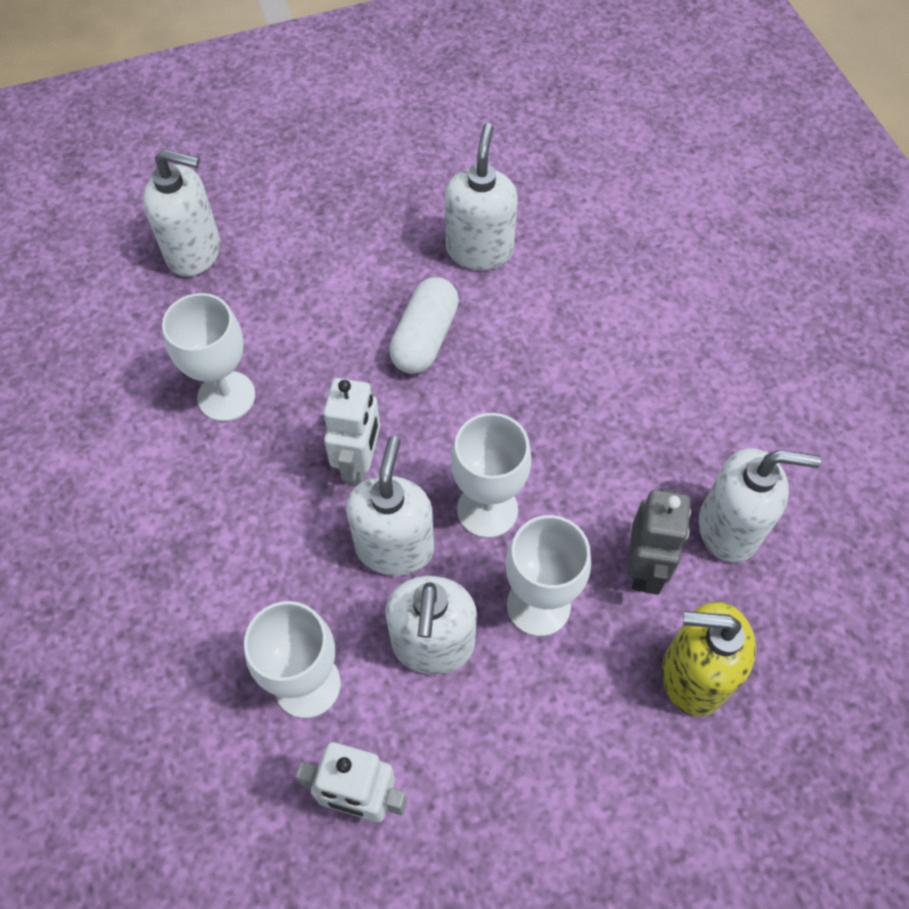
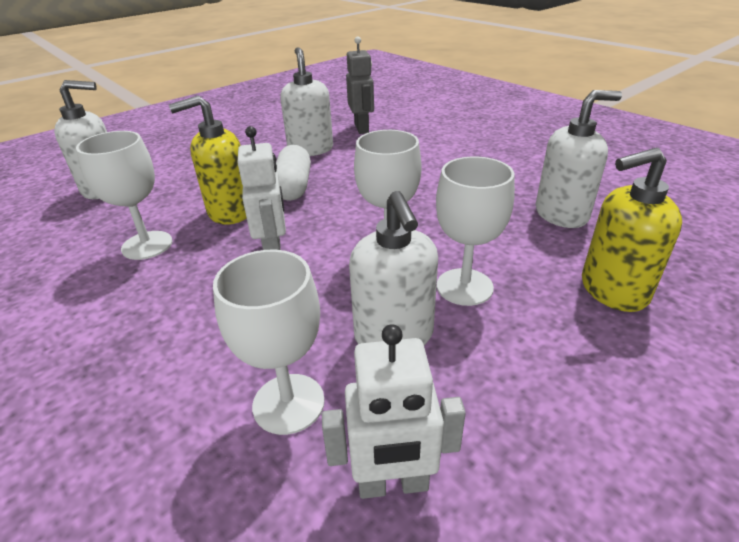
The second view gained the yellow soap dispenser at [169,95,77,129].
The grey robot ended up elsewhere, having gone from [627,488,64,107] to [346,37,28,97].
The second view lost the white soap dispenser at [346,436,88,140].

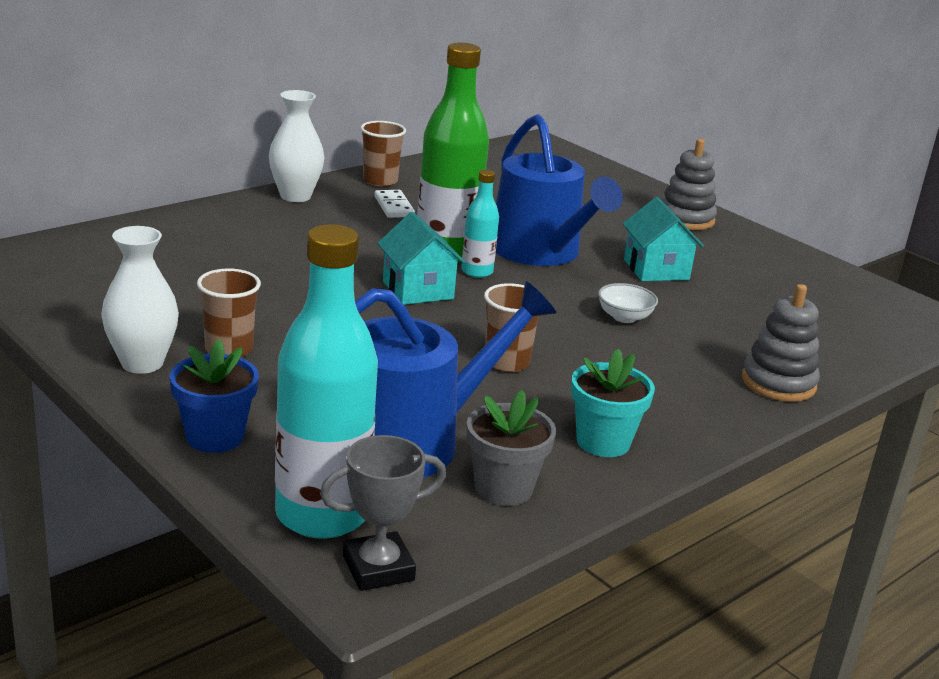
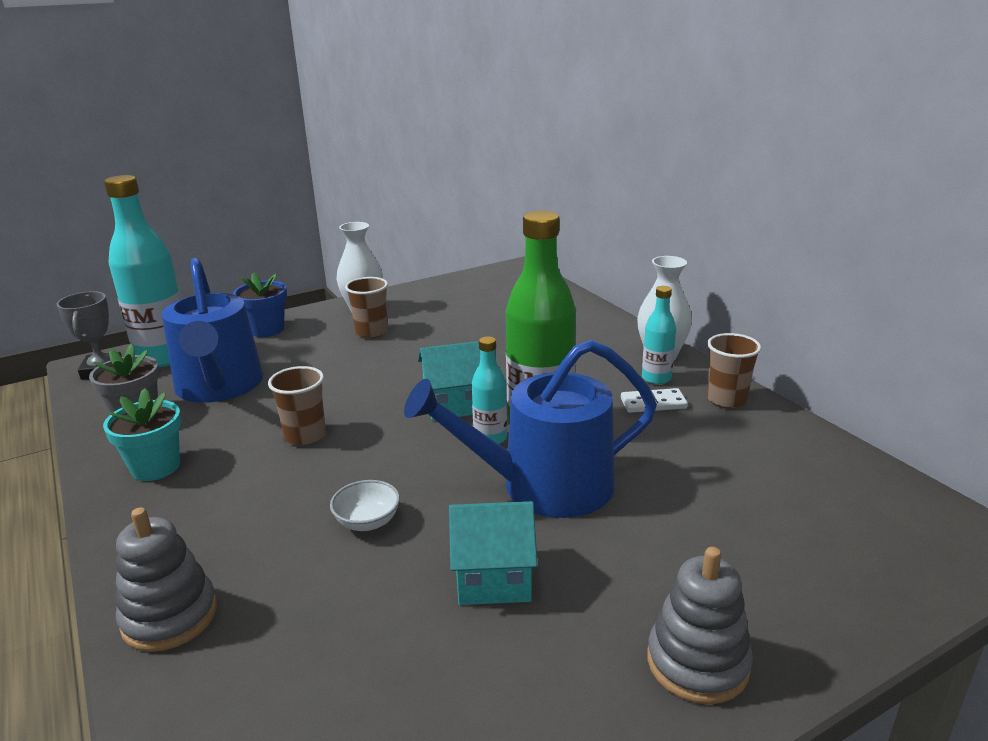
The second view gained the turquoise bottle at [642,286,34,99].

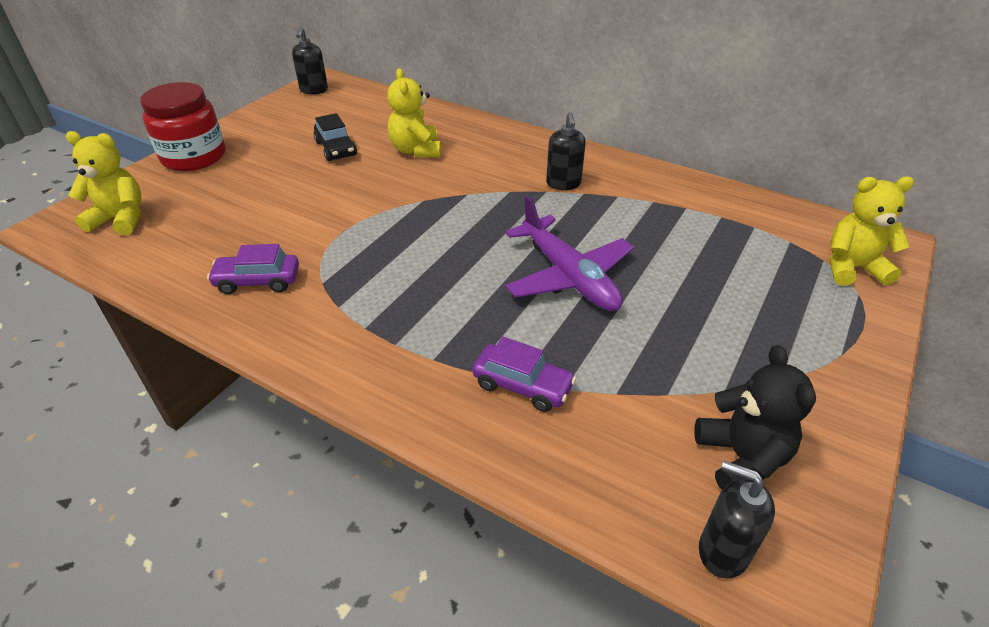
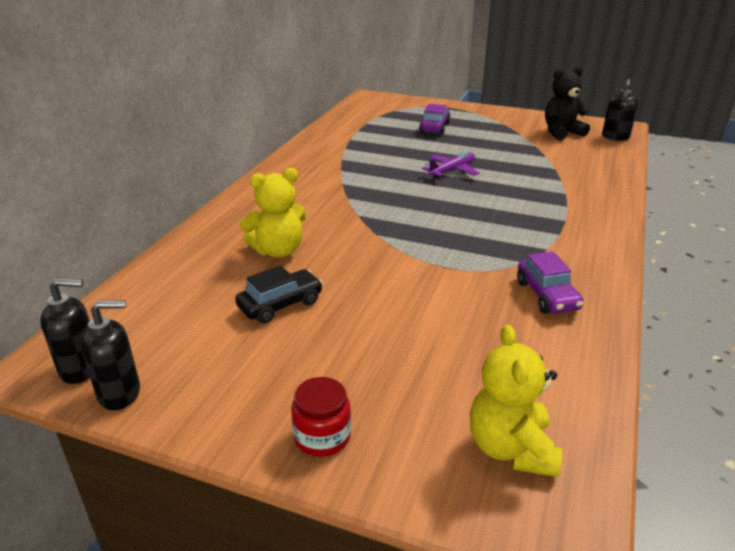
The black soap dispenser ended up elsewhere, having gone from [546,112,40,78] to [81,300,59,110].
The size of the red jar at [140,82,85,89] changed by a factor of 0.53.
The purple car ended up elsewhere, having gone from [473,337,103,75] to [419,104,32,30].
The size of the purple plane at [505,196,129,115] changed by a factor of 0.59.
The second view lost the yellow teddy bear at [830,176,84,110].

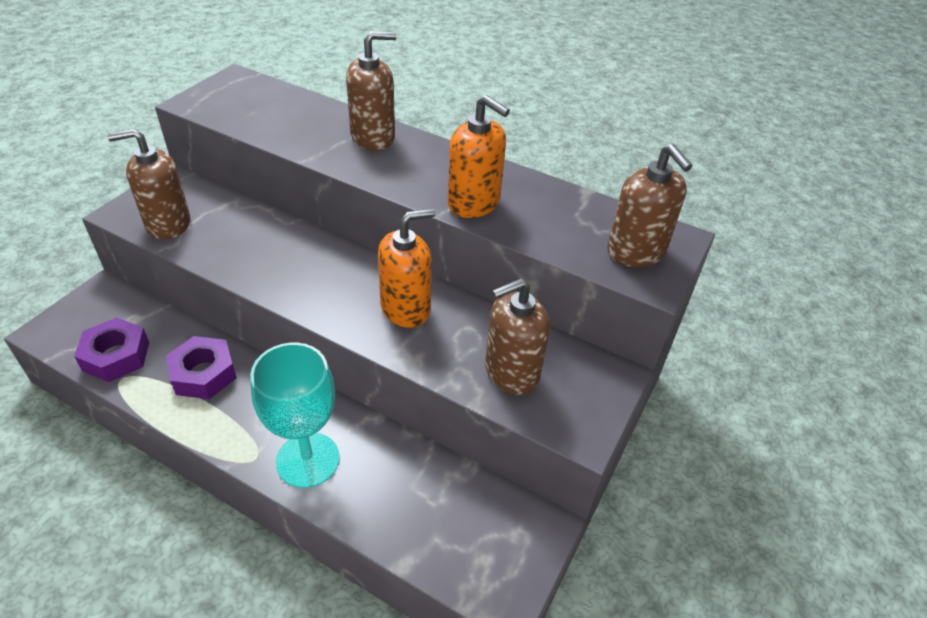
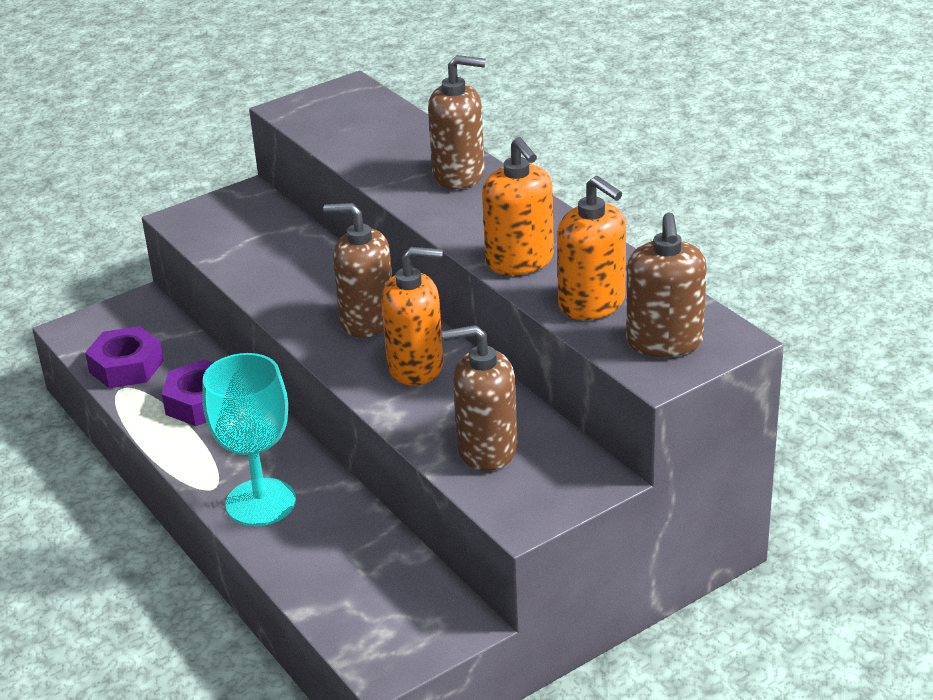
The brown soap dispenser ended up elsewhere, having gone from [107,129,83,110] to [323,203,69,134].
The second view gained the orange soap dispenser at [557,176,69,144].

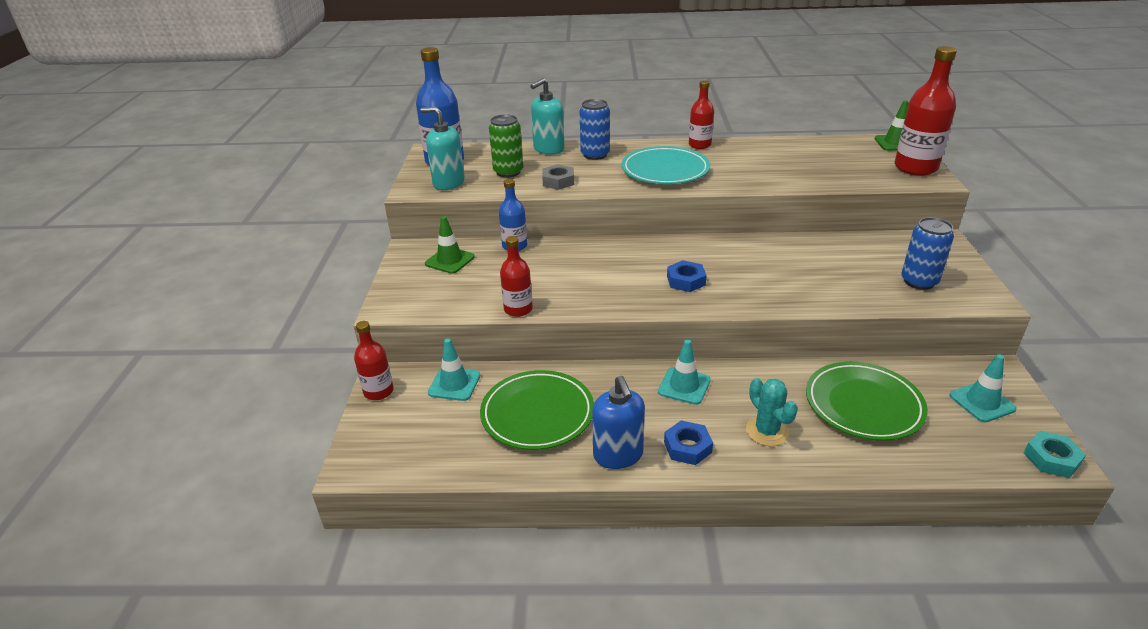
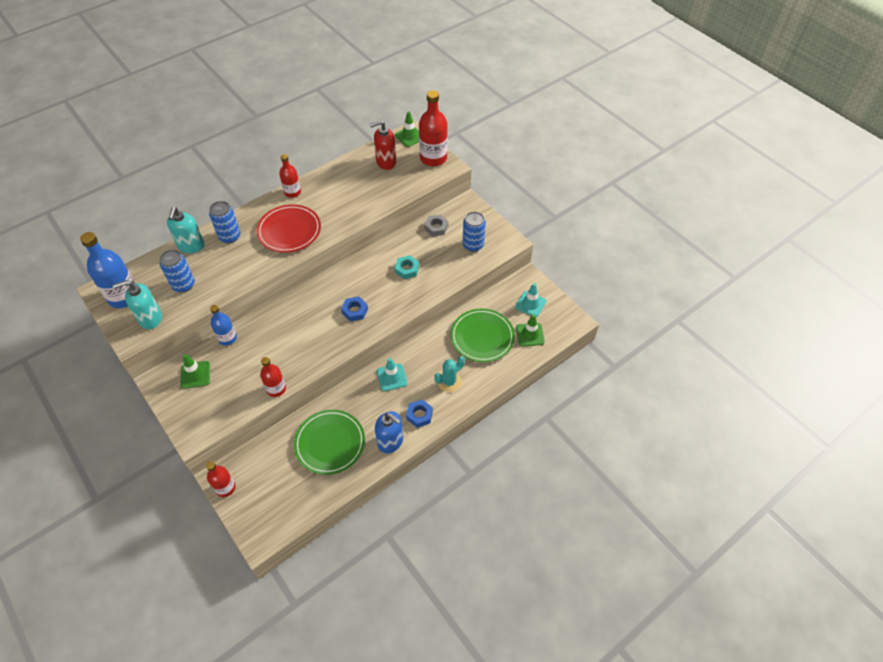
What was the green can at [489,114,34,63] turned into the blue can at [160,250,35,43].
What was the turquoise plate at [621,146,89,38] turned into the red plate at [256,204,65,49].
The second view gained the red soap dispenser at [370,120,26,50].
The turquoise nut ended up elsewhere, having gone from [1024,431,62,47] to [395,255,24,24].
The grey nut ended up elsewhere, having gone from [542,164,32,26] to [424,215,24,22].
The turquoise cactus at [746,378,52,68] ended up facing another way, 60 degrees counterclockwise from before.
The second view gained the green traffic cone at [516,314,29,32].
The second view lost the turquoise traffic cone at [428,339,52,62].

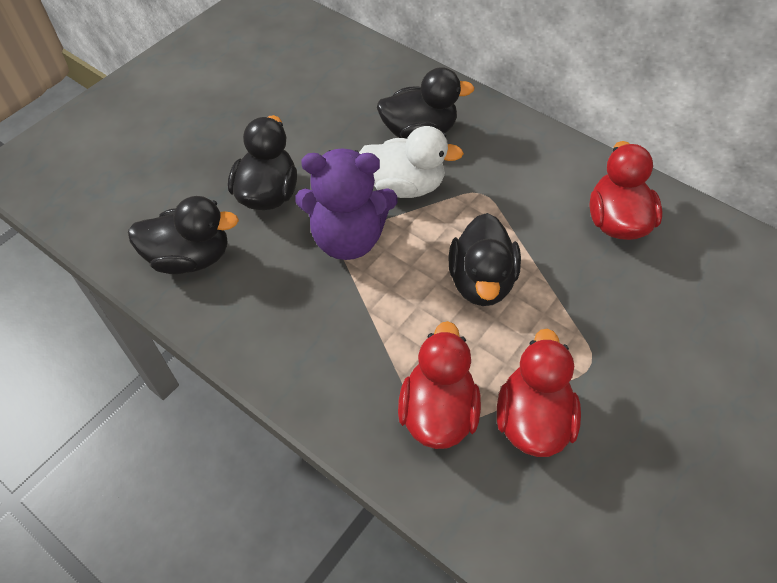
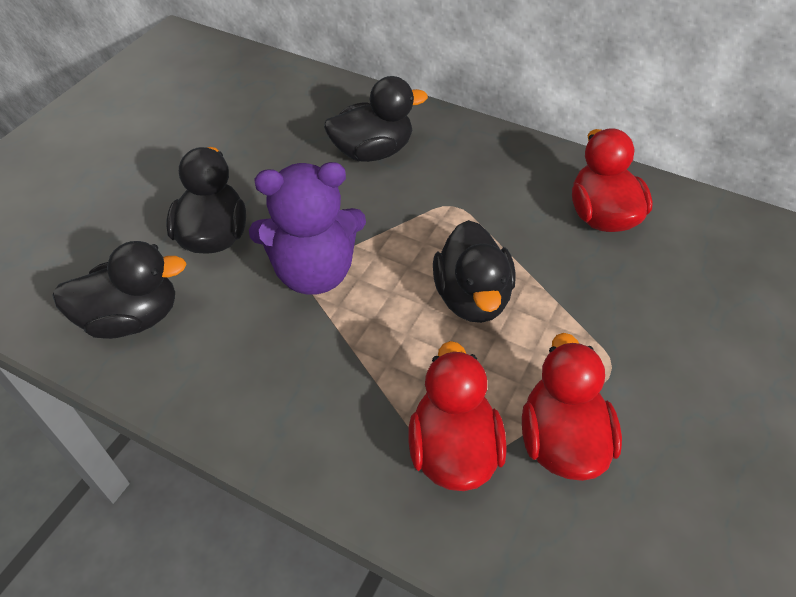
The second view lost the white duck at [359,126,105,72].

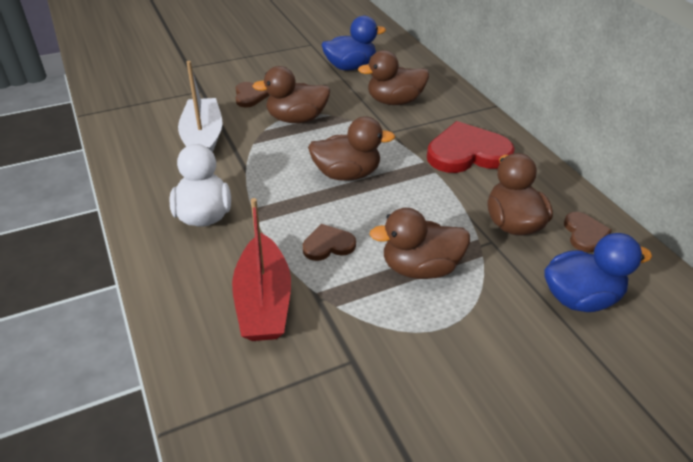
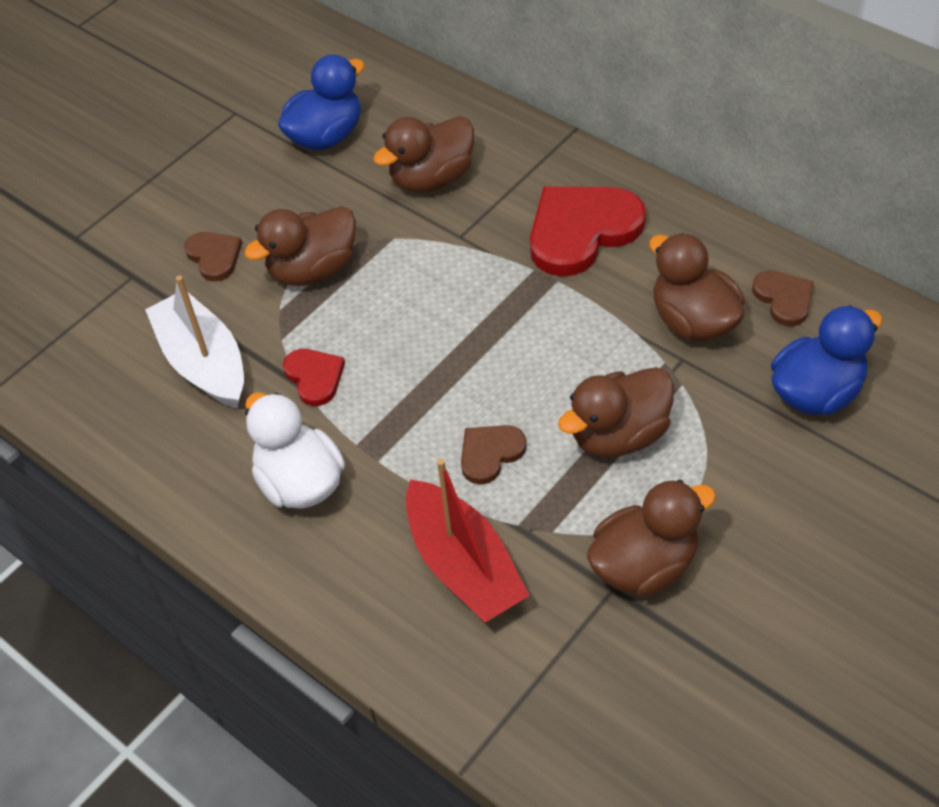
The second view gained the red heart at [283,349,62,57].
The brown duck ended up elsewhere, having gone from [308,116,87,65] to [587,480,129,117].

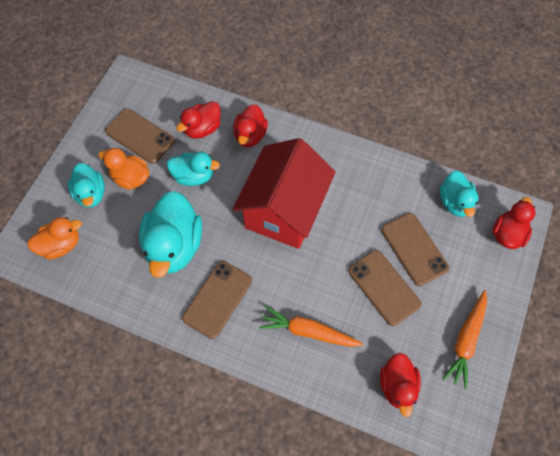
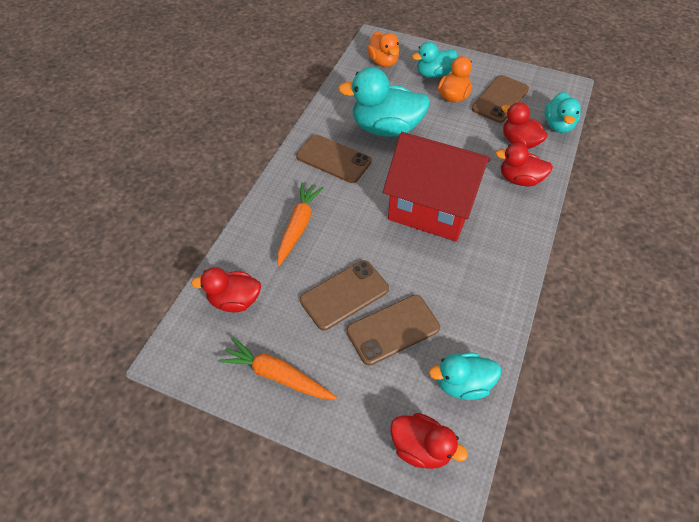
The turquoise duck ended up elsewhere, having gone from [167,152,53,34] to [545,92,36,41].

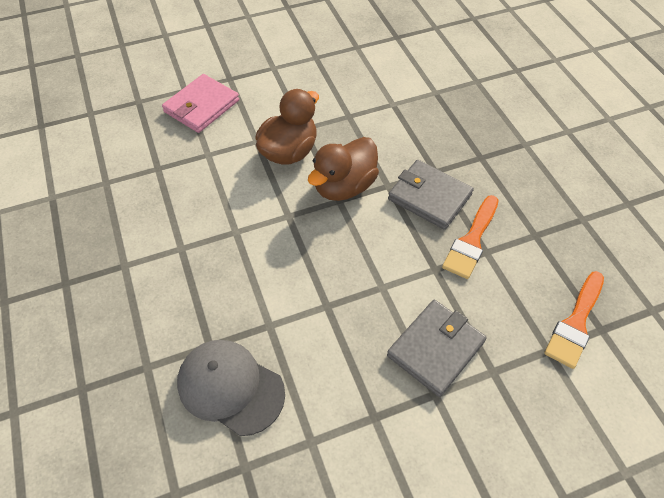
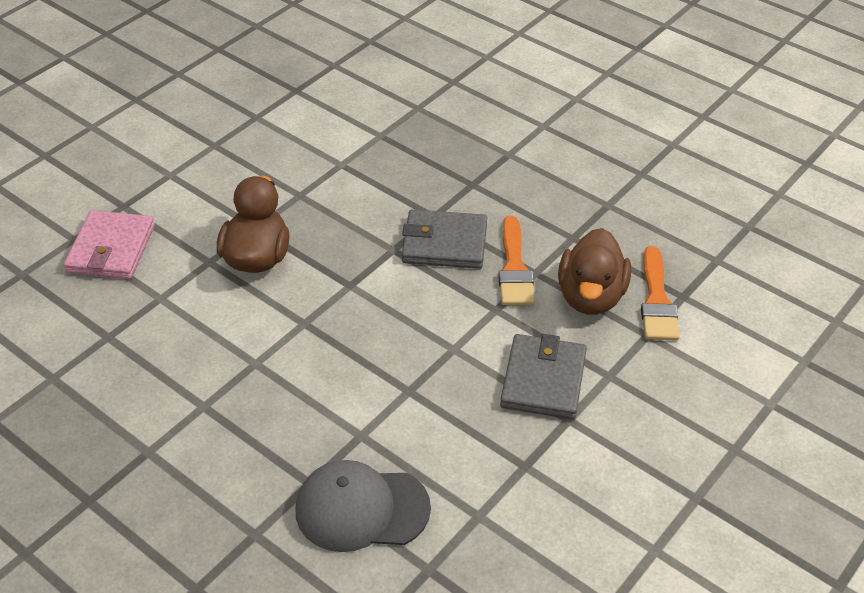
The brown duck ended up elsewhere, having gone from [308,137,71,64] to [558,228,73,87].

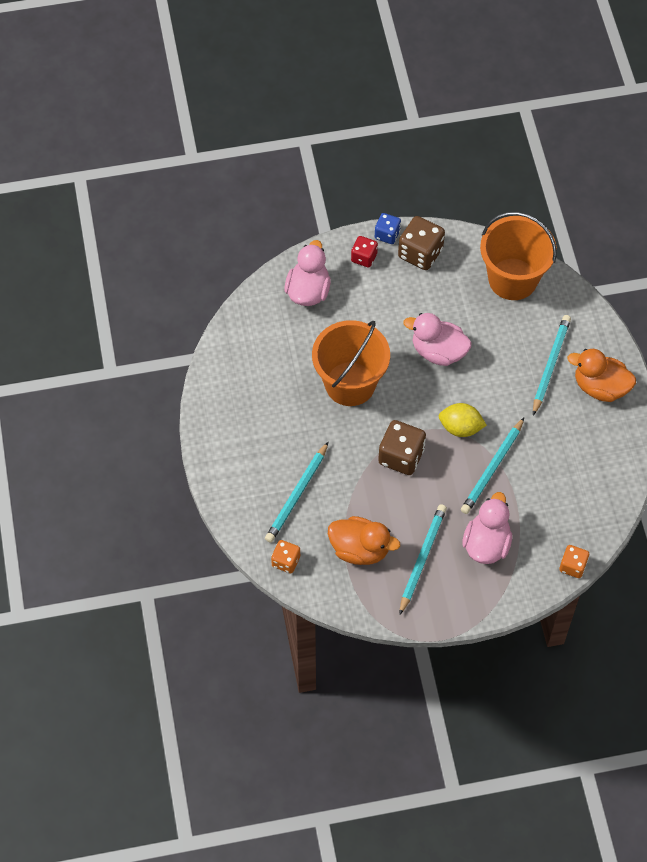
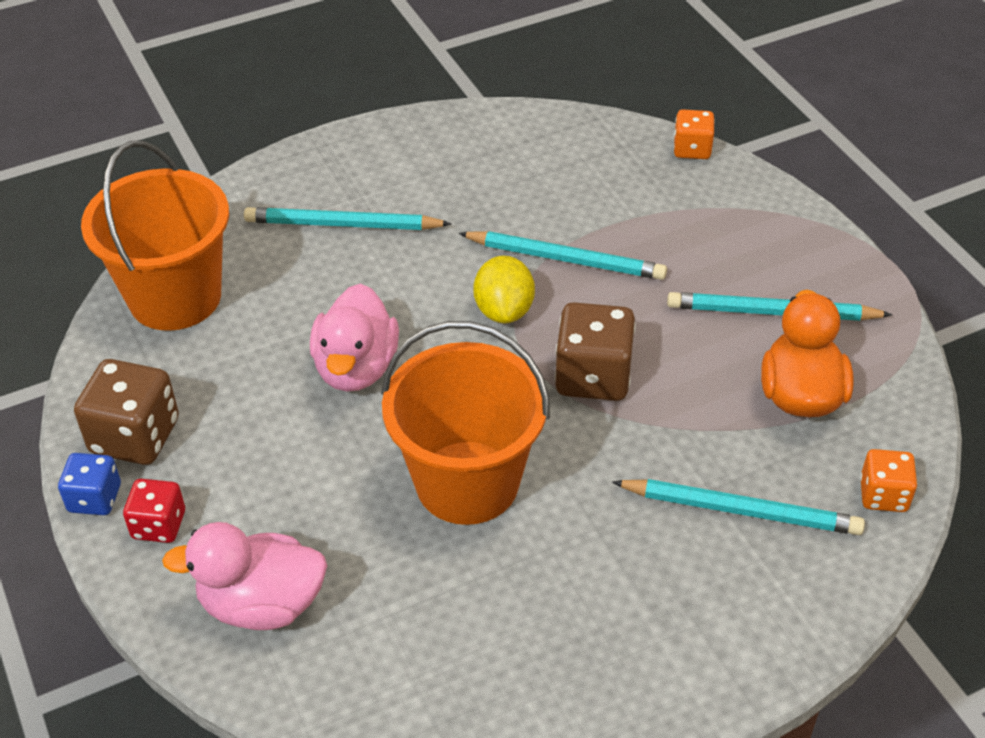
The second view lost the pink duck at [462,492,50,72].
The second view lost the orange duck at [568,349,68,53].

